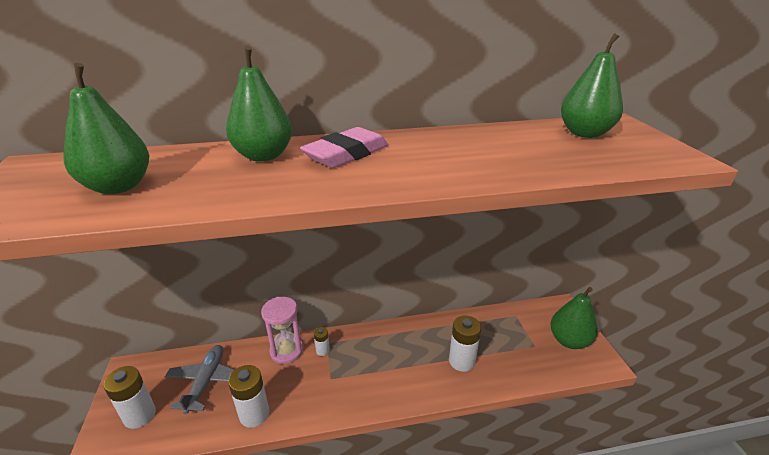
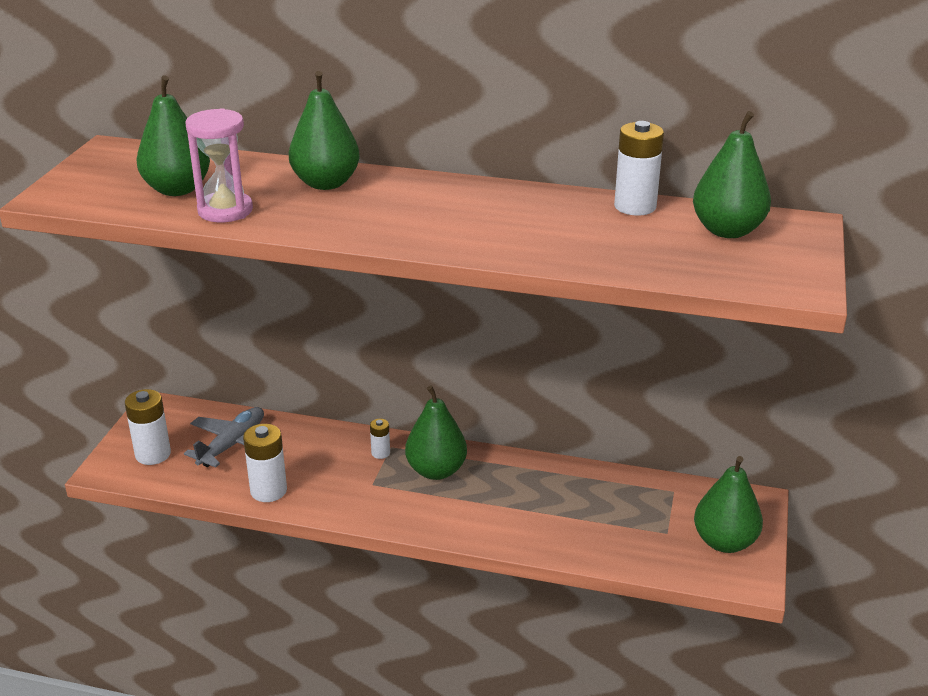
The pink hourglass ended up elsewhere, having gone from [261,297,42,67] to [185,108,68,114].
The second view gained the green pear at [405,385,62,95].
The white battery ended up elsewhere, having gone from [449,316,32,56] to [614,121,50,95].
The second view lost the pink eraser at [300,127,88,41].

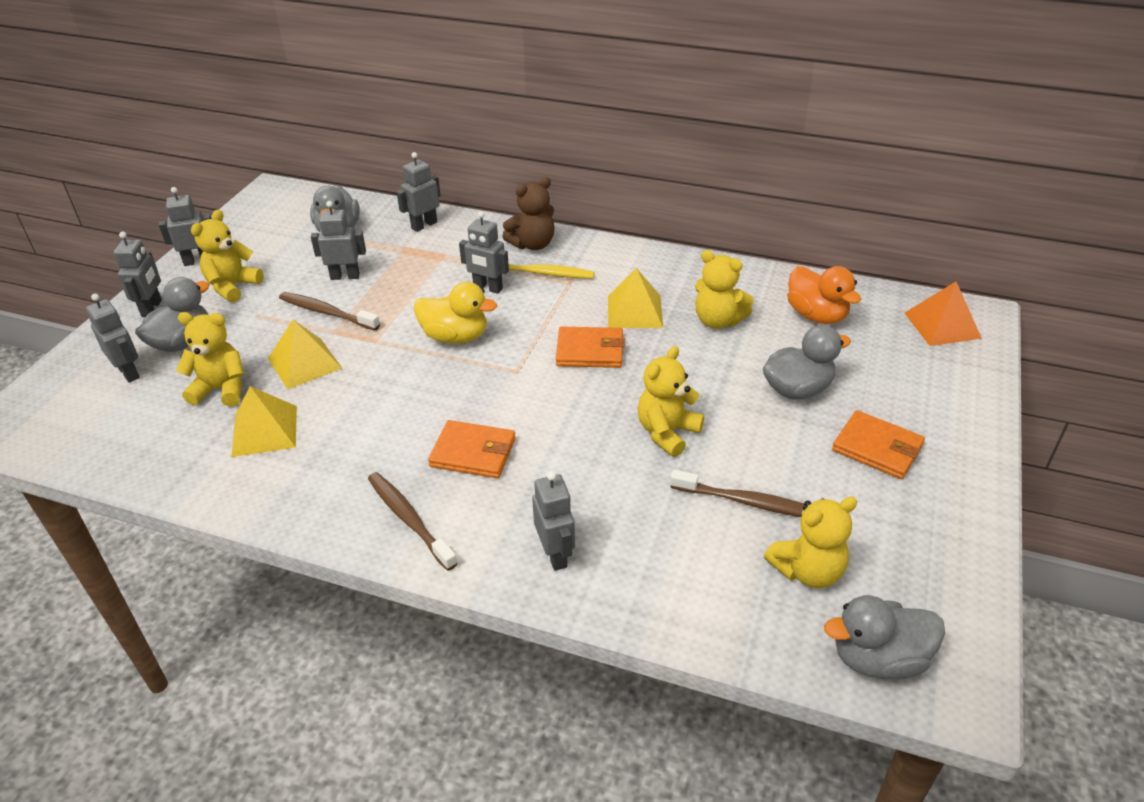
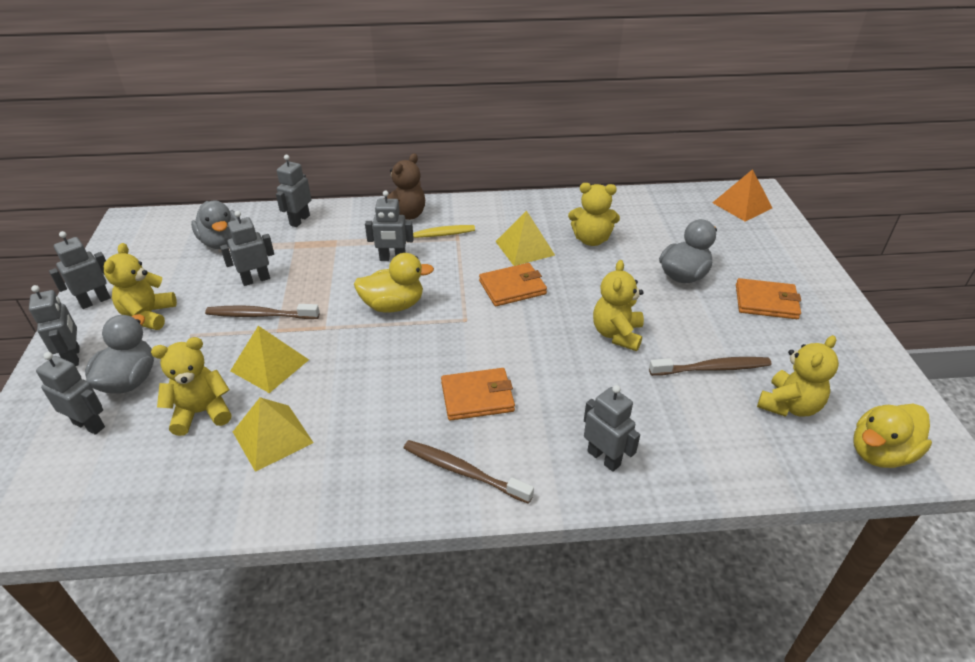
What was the grey duck at [824,595,121,85] turned into the yellow duck at [854,404,78,64].
The second view lost the orange duck at [787,266,74,58].

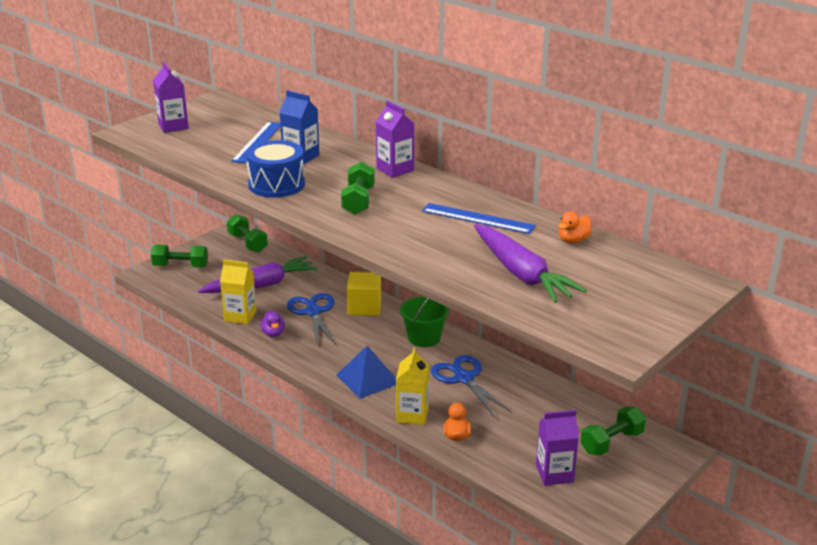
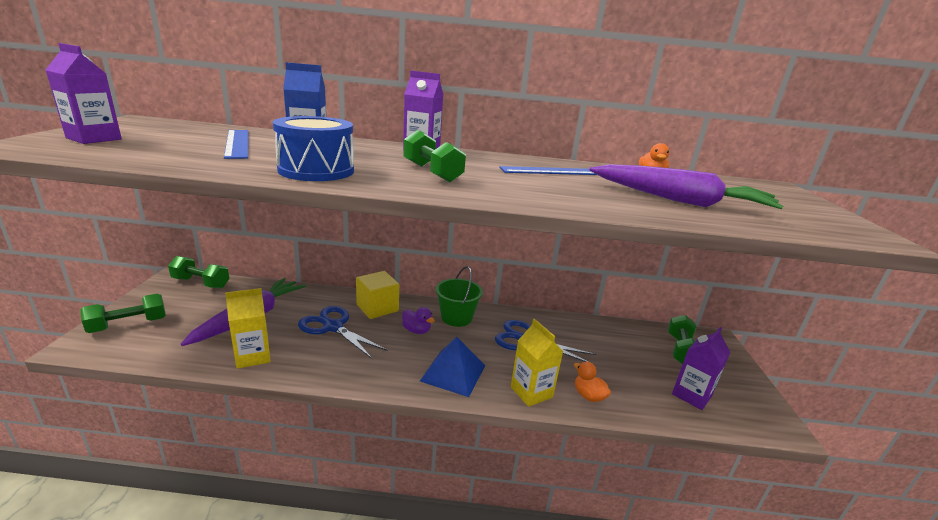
The purple duck ended up elsewhere, having gone from [260,311,25,26] to [402,307,33,27].

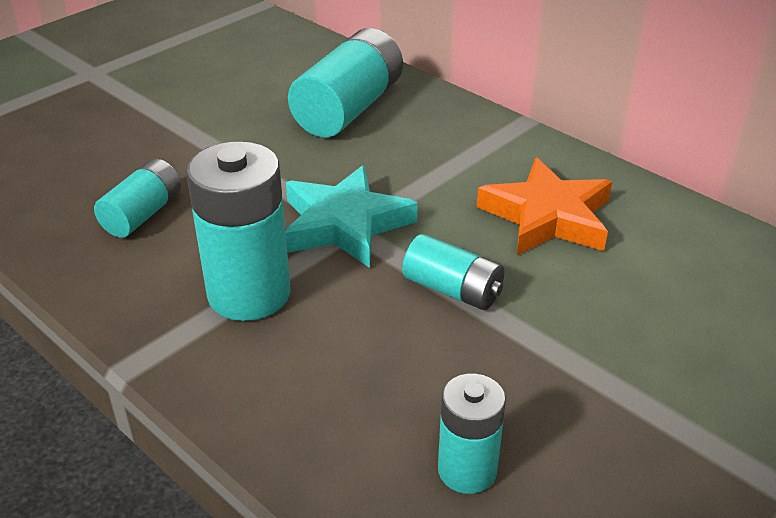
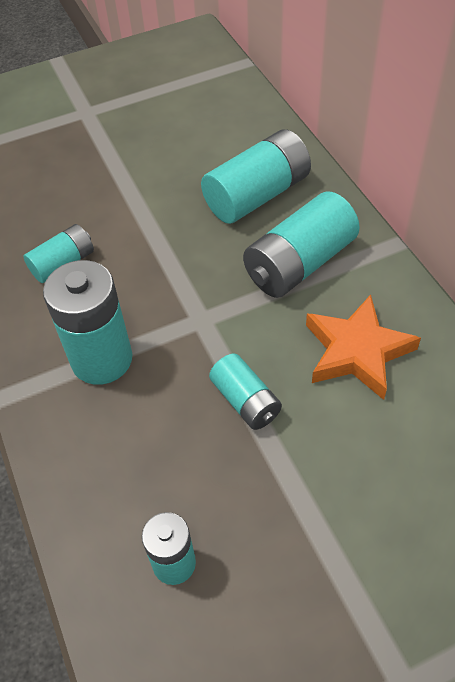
The second view gained the turquoise battery at [243,191,117,107].
The second view lost the turquoise star at [285,165,133,103].

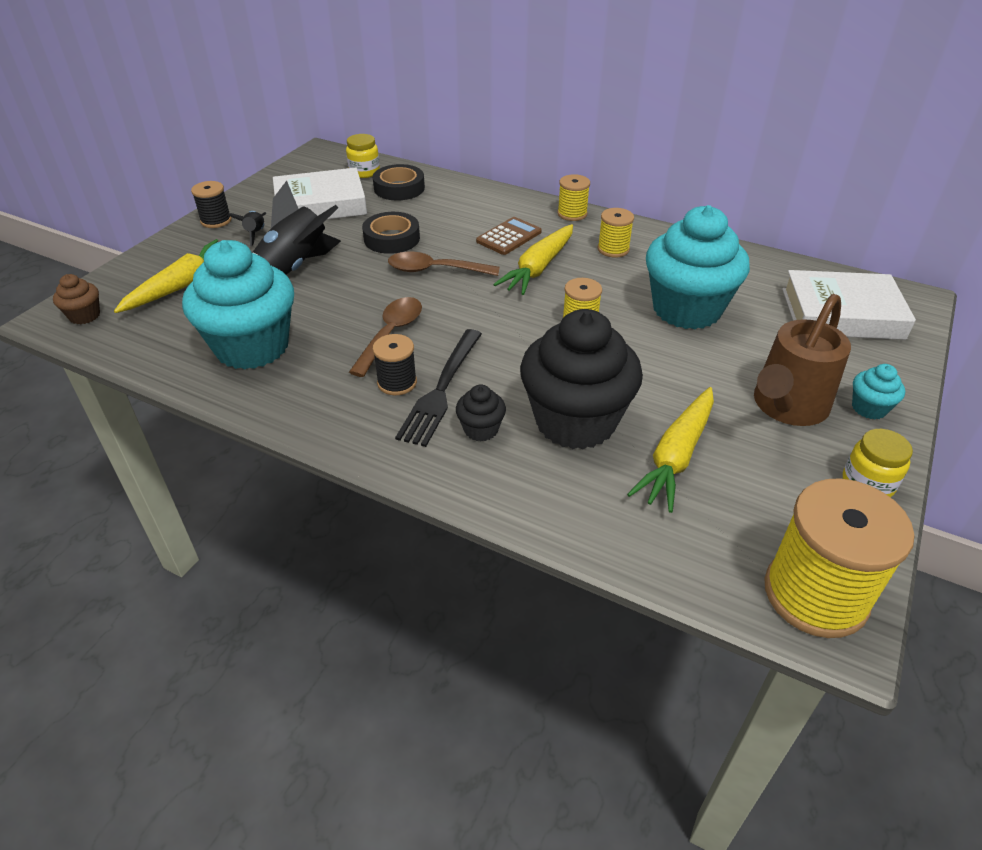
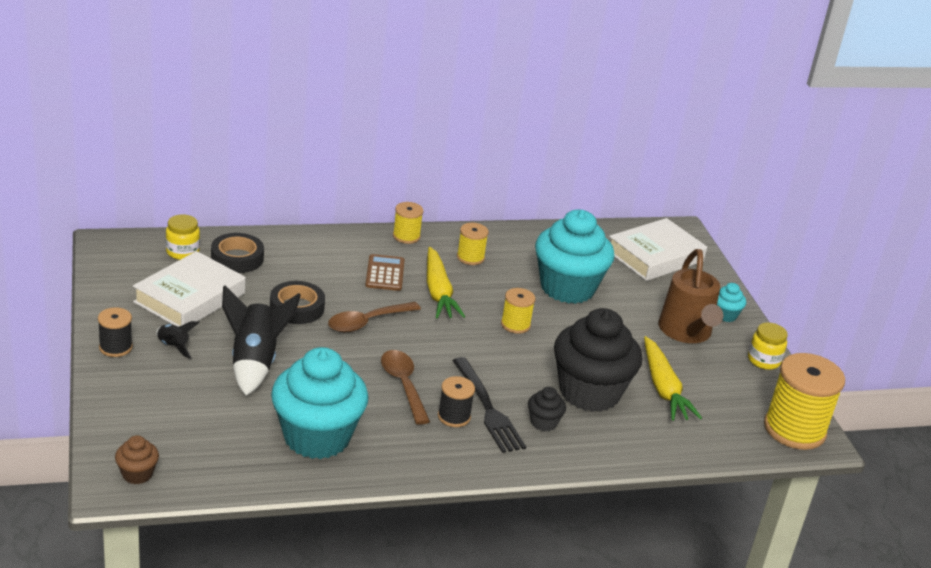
The second view lost the yellow carrot at [114,239,104,74].

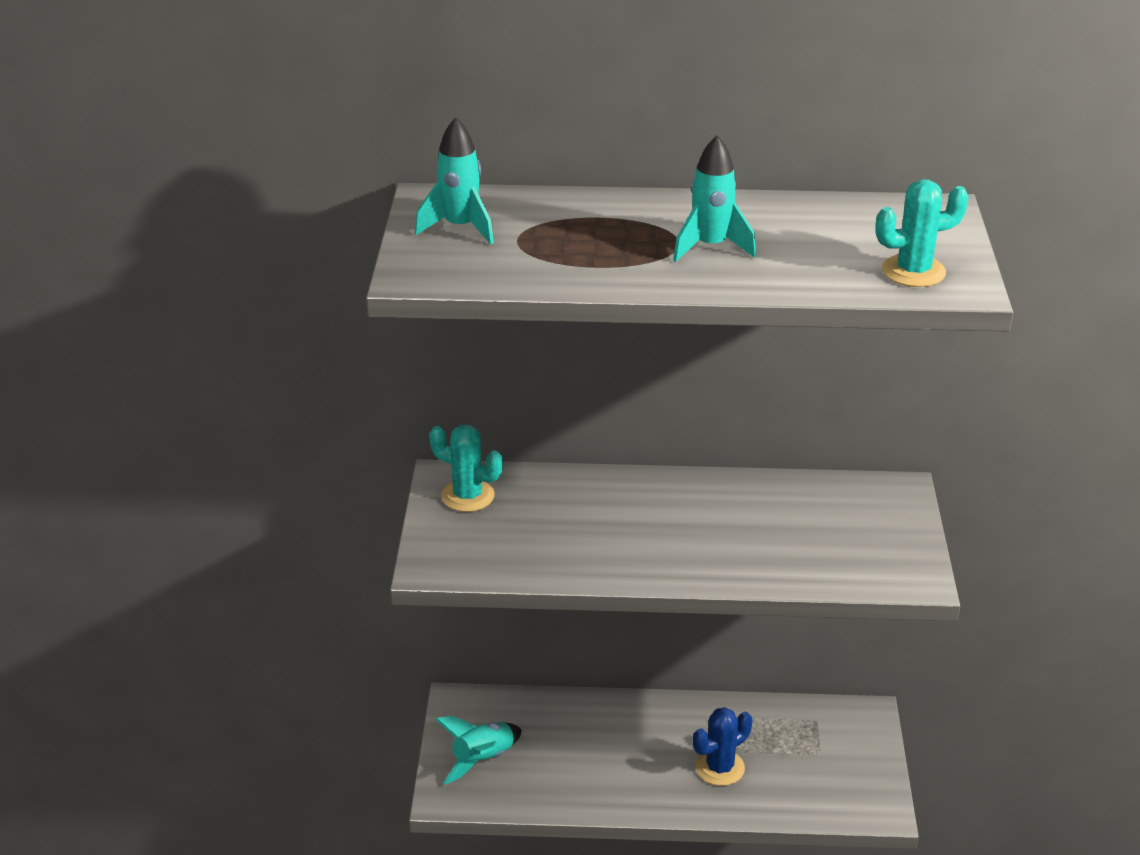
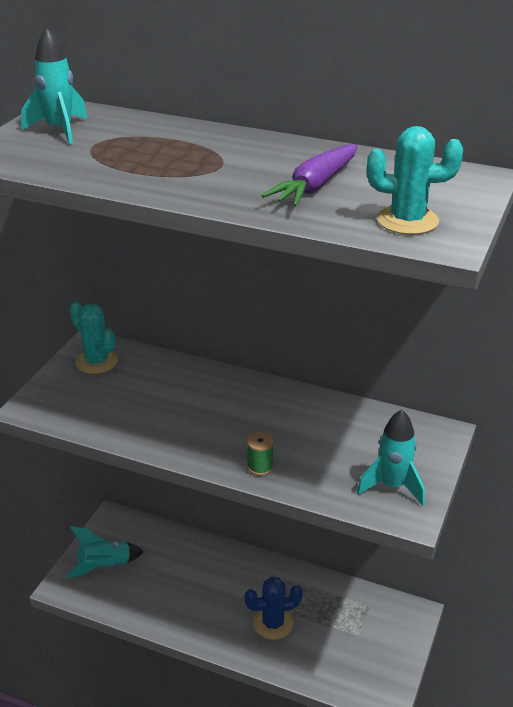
The second view gained the green spool at [247,432,27,44].
The second view gained the purple carrot at [262,144,95,63].
The turquoise rocket ended up elsewhere, having gone from [673,135,83,127] to [357,410,68,96].

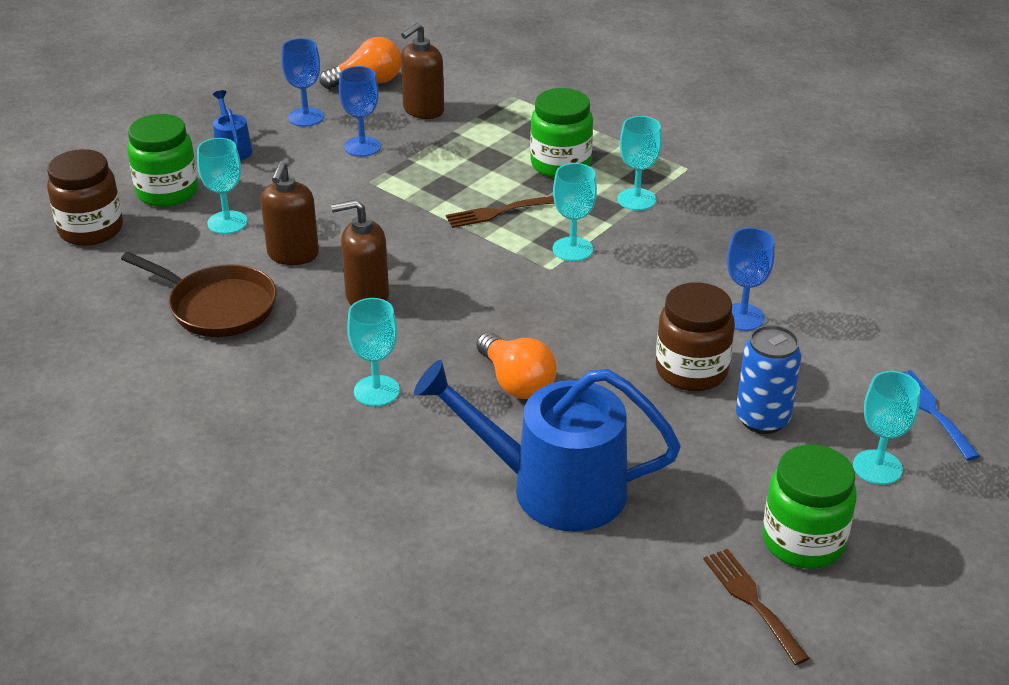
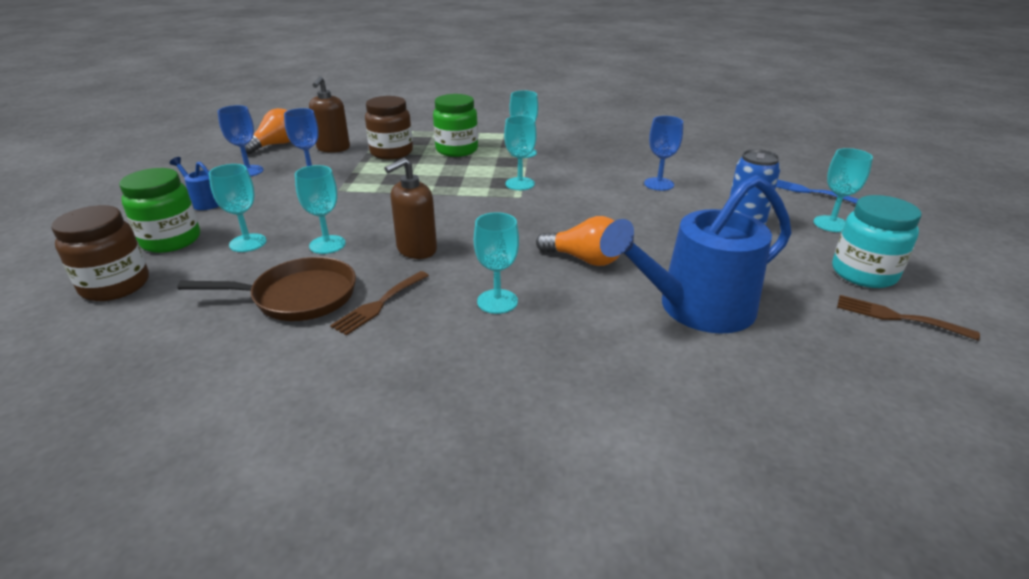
Where the brown soap dispenser stood at [260,161,59,104], the turquoise goblet came to stand at [295,165,51,89].
The brown fork ended up elsewhere, having gone from [446,196,109,32] to [330,271,99,64].
The brown jar ended up elsewhere, having gone from [656,282,79,109] to [365,96,48,63].
What was the green jar at [762,444,95,125] turned into the turquoise jar at [832,195,90,93].

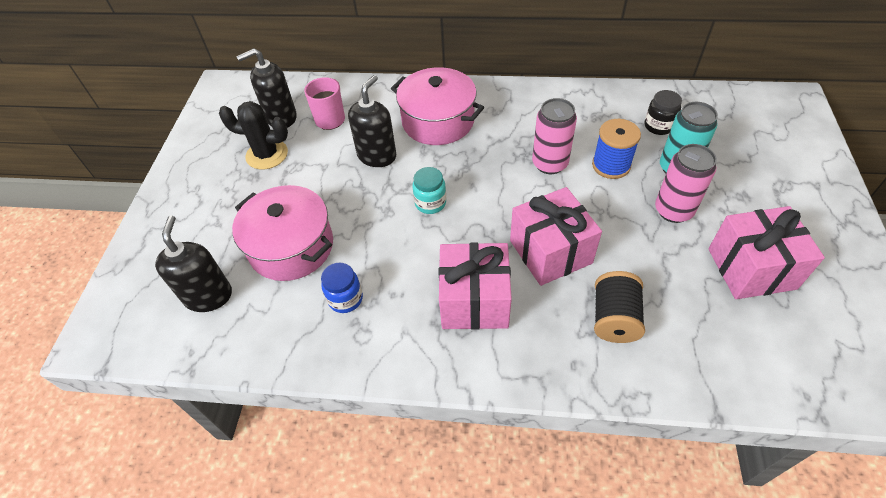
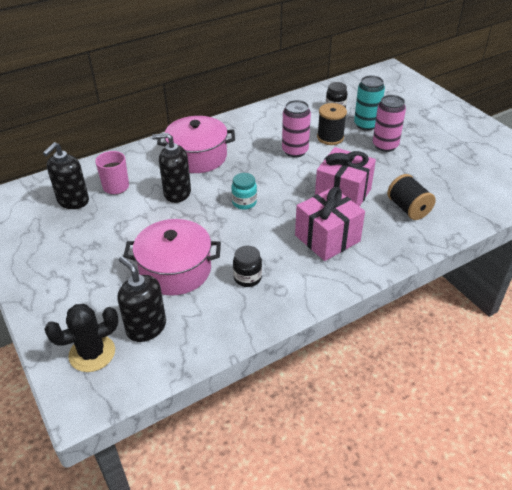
The black cactus ended up elsewhere, having gone from [219,101,69,68] to [44,304,75,68].
The black soap dispenser at [348,75,48,92] ended up facing another way, 75 degrees counterclockwise from before.
What was the blue jar at [321,263,42,50] turned into the black jar at [233,246,29,41].
What was the blue spool at [592,119,49,60] turned into the black spool at [317,103,30,42].
The second view lost the pink gift at [708,206,117,93].

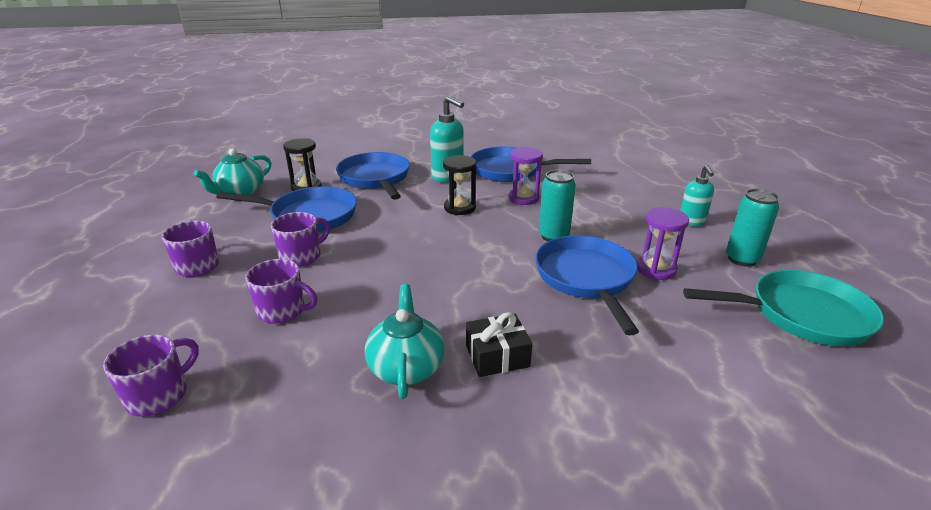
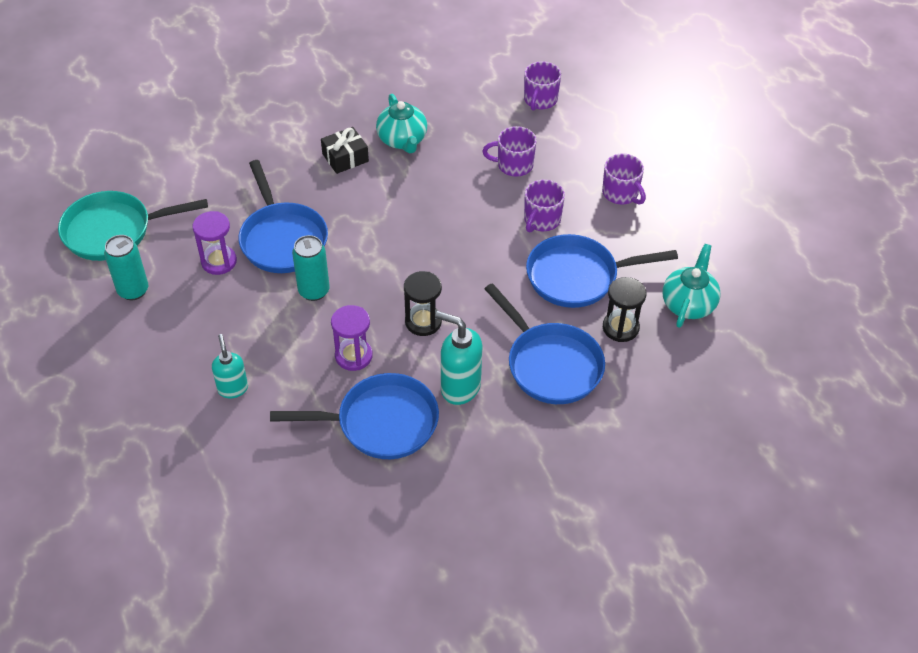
The turquoise soap dispenser ended up elsewhere, having gone from [680,165,34,61] to [212,334,36,64].

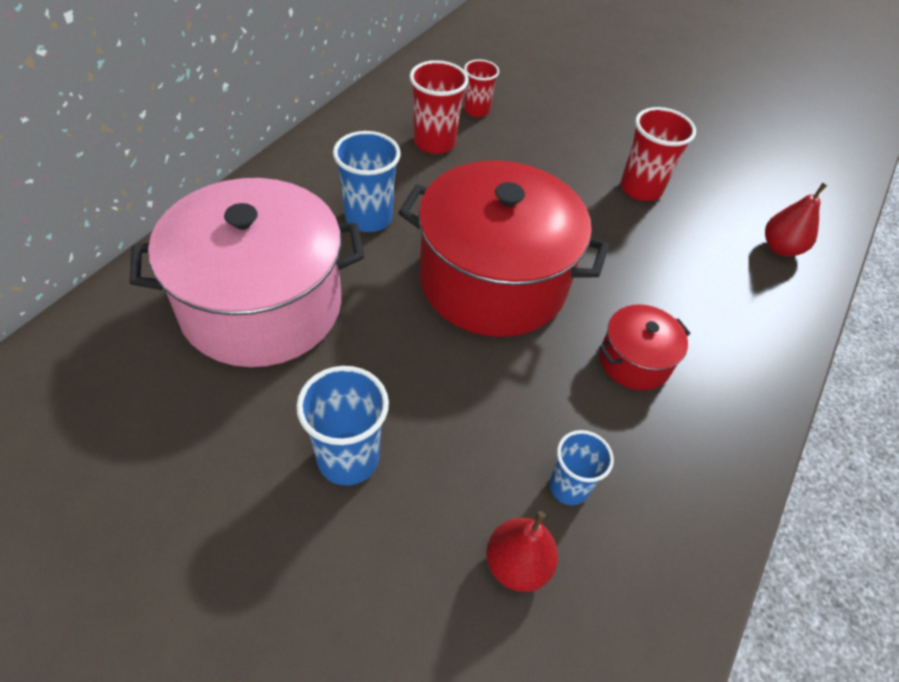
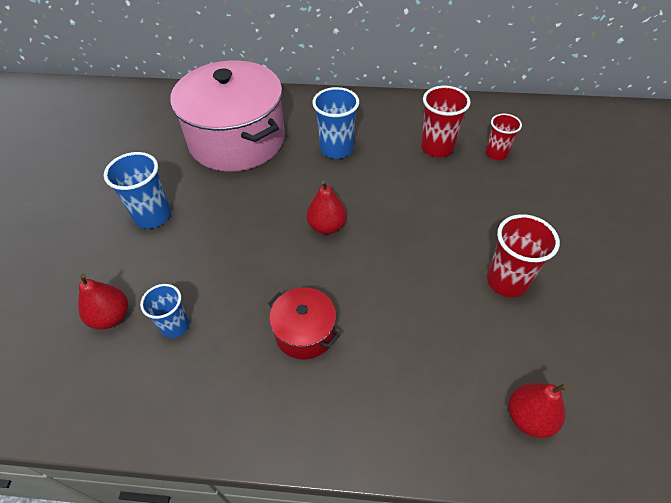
Where the red pot stood at [398,160,211,177], the red pear came to stand at [307,180,39,54].

